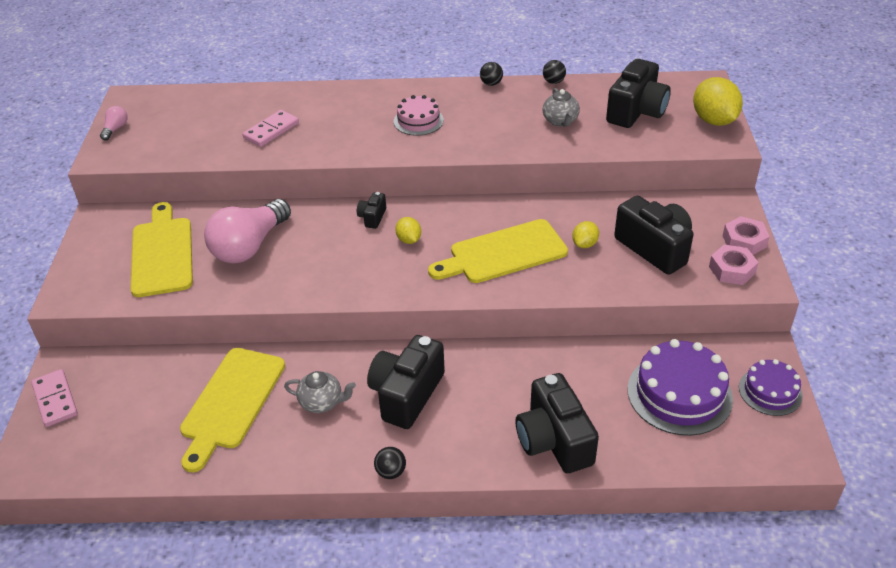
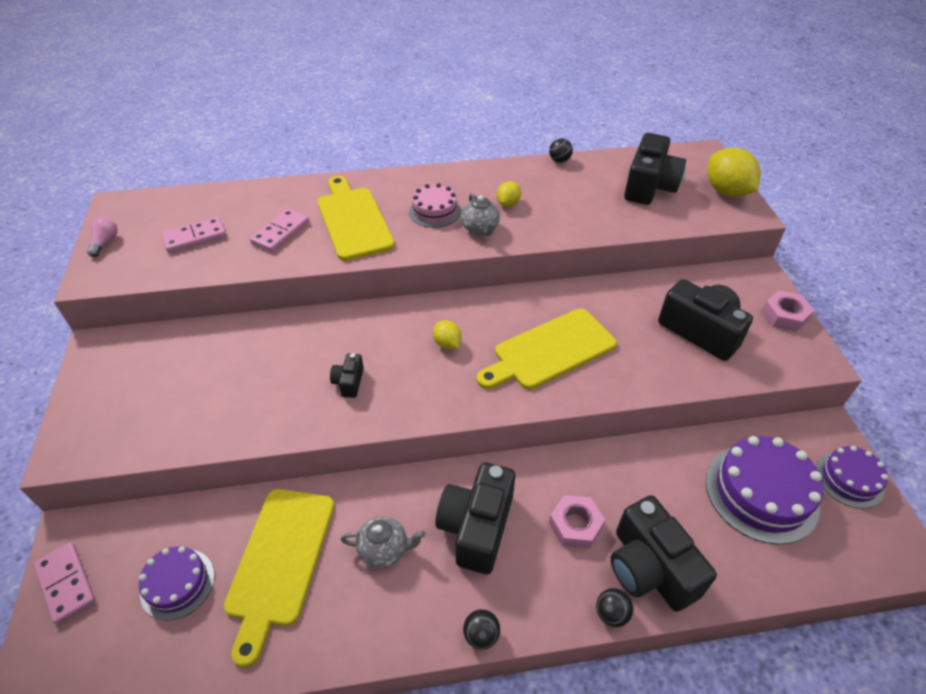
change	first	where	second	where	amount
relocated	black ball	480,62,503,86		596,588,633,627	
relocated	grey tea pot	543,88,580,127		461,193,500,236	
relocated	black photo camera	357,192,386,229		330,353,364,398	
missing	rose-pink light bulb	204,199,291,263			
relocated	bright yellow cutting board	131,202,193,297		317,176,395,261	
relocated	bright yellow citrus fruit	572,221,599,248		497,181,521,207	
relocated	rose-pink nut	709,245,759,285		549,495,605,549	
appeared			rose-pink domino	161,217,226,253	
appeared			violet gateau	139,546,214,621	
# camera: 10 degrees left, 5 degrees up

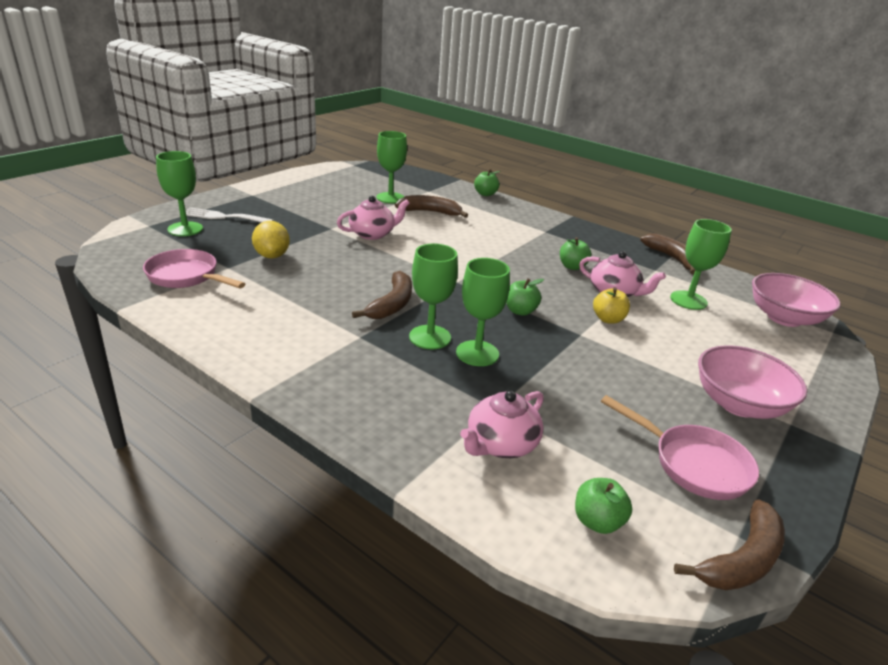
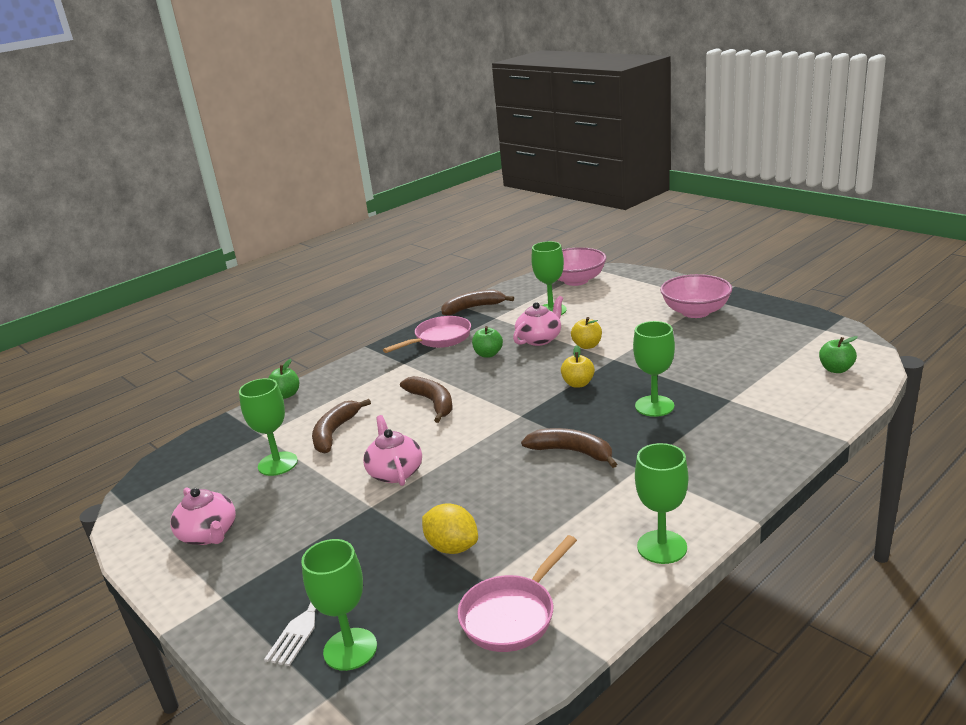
change	first	where	second	where	amount
spun	bright yellow citrus fruit	252,221,290,258		422,503,478,554	45 degrees clockwise
relocated	leaf-green goblet	409,244,458,349		635,443,688,564	
colour	leaf-green apple fruit	506,278,544,316	bright yellow apple fruit	561,345,595,388	
relocated	rose-pink tea pot	460,390,544,458		170,487,236,545	
relocated	rose-pink skillet	601,395,759,500		383,316,471,353	
relocated	brown banana fruit	674,499,785,590		400,376,453,423	
# camera: 75 degrees left, 5 degrees down

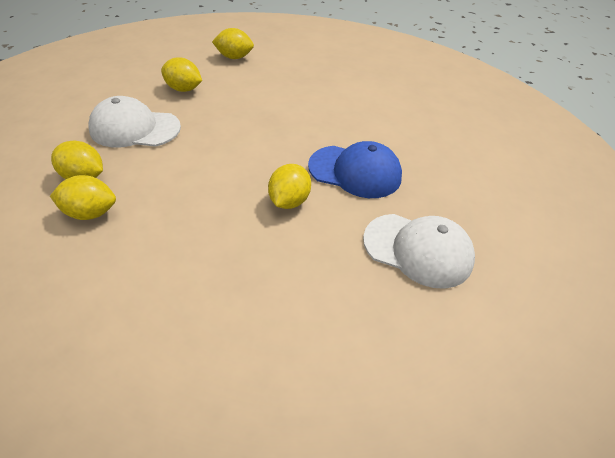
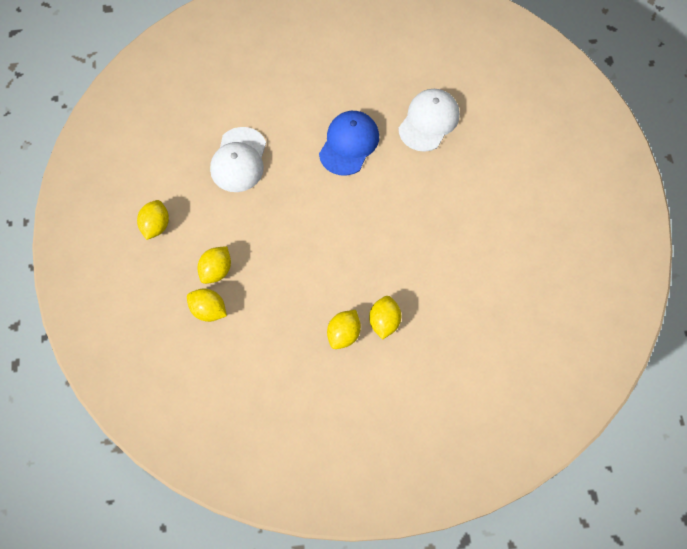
change	first	where	second	where	amount
relocated	pure white peaked cap	89,96,181,147		210,127,266,192	
relocated	bright yellow citrus fruit	268,164,311,209		187,288,227,322	
# camera: 80 degrees left, 20 degrees up

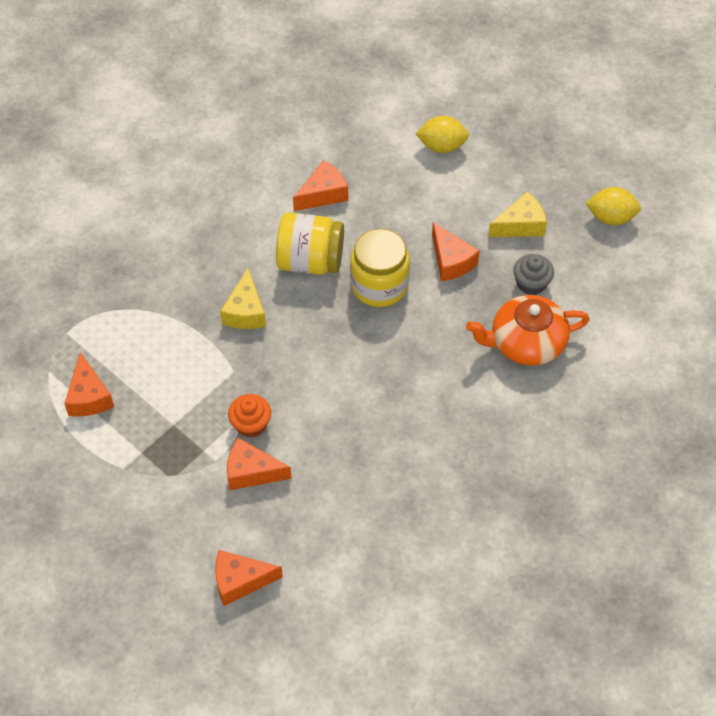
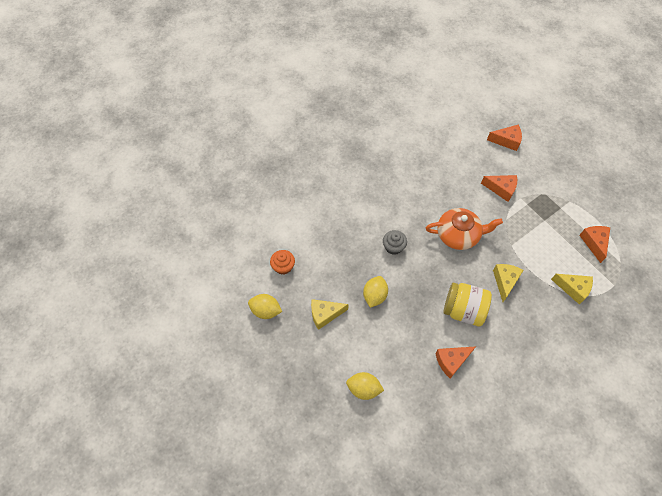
change	first	where	second	where	amount
exchanged	bright orange cheese wedge	432,222,479,281	bright yellow citrus fruit	363,276,388,308	
missing	bright yellow preserve jar	350,229,410,307			
relocated	grey cupcake	513,254,554,295		383,230,407,255	
relocated	bright orange tea pot	466,295,590,366		426,208,503,250	
relocated	bright orange cupcake	228,394,271,438		270,250,295,275	
appeared			bright yellow cheese wedge	551,274,593,305	
# camera: 170 degrees left, 5 degrees up

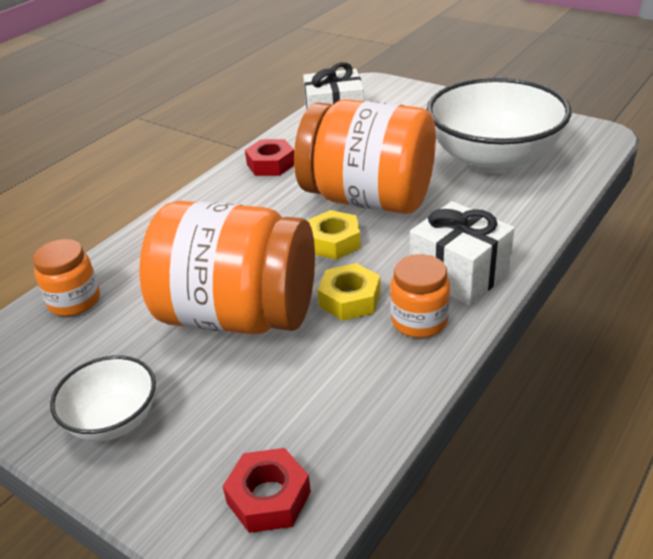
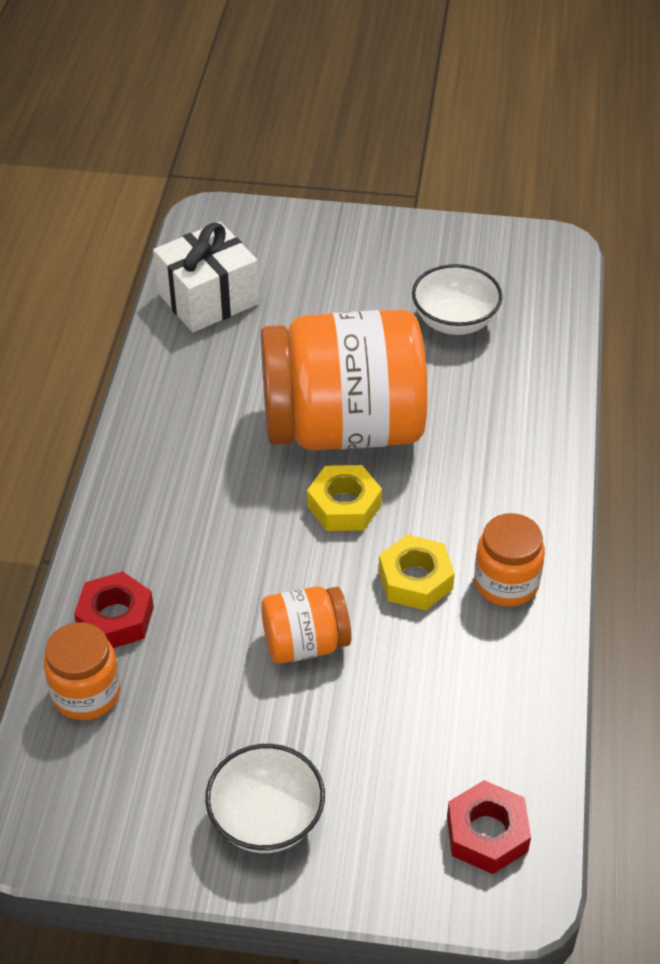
change	first	where	second	where	amount
size	pure white bowl	427,78,572,174		412,264,503,335	x0.51
relocated	scarlet nut	245,139,294,176		74,571,154,648	
size	bright orange preserve jar	139,201,315,335		261,587,351,664	x0.46
missing	pure white present	410,201,515,306			
# camera: 30 degrees left, 10 degrees up

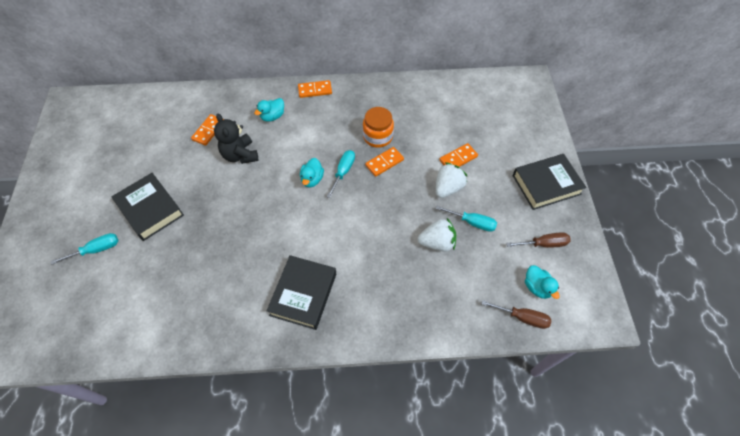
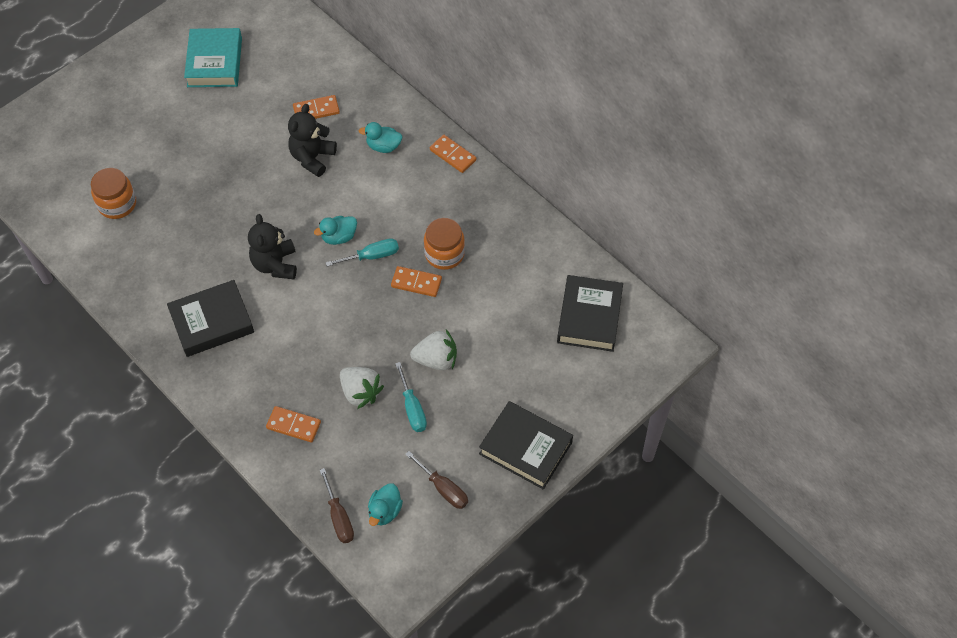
change	first	where	second	where	amount
relocated	bright orange domino	439,143,478,167		266,406,321,442	
relocated	black hardback	112,173,184,241		557,275,623,352	
missing	aqua screwdriver	51,233,118,265			
appeared			aqua hardback	184,28,242,87	
appeared			bright orange preserve jar	91,168,136,219	
appeared			black teddy	248,214,297,279	
# camera: 50 degrees right, 0 degrees up

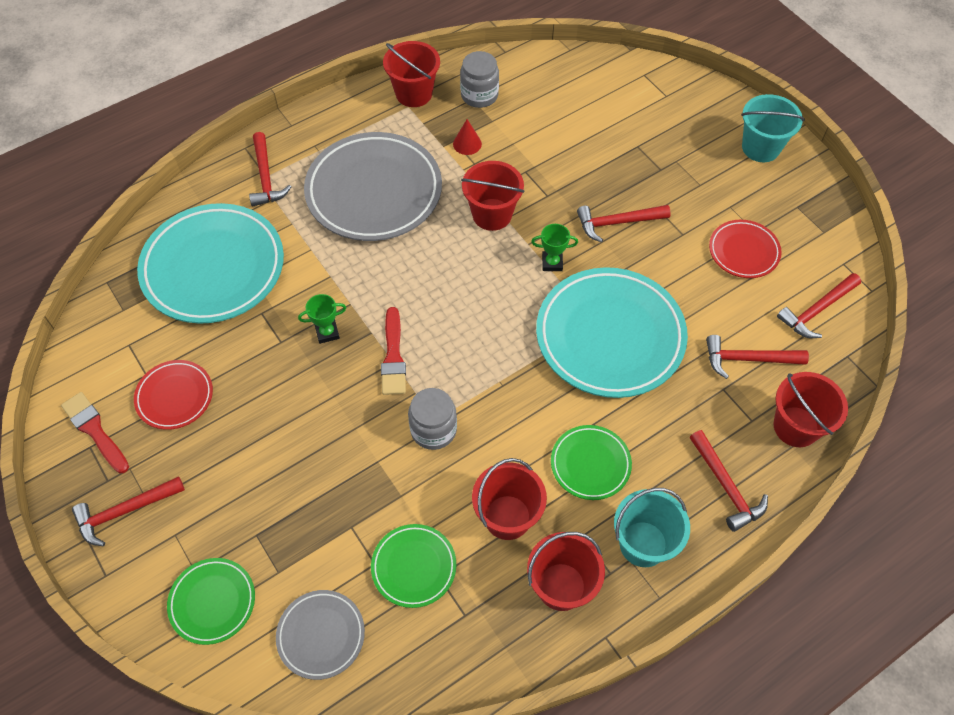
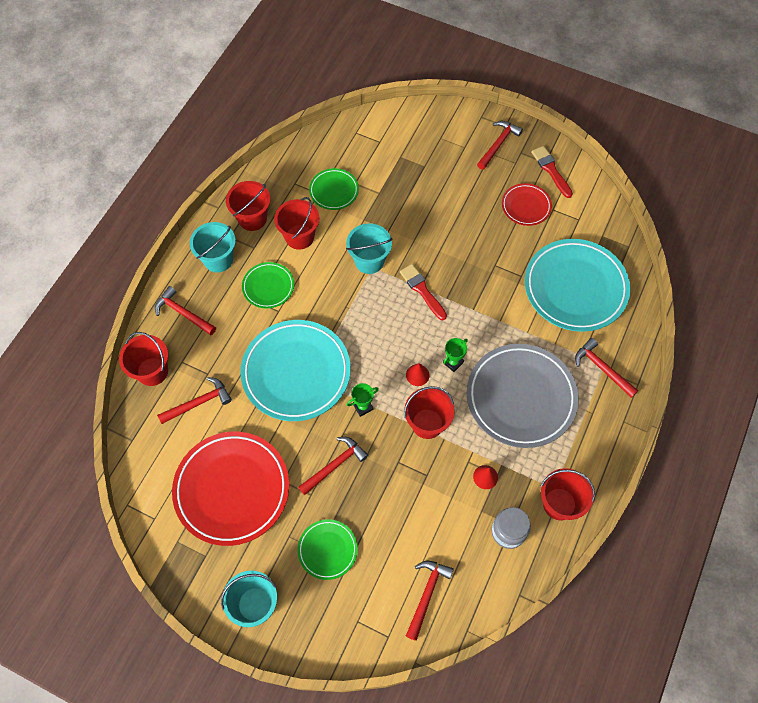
change	first	where	second	where	amount
size	scarlet dinner plate	709,220,782,278		172,432,289,546	x1.99
relocated	scarlet hammer	777,273,861,338		406,561,454,641	
relocated	leaf-green prize cup	298,294,346,344		443,338,468,372	
exchanged	grey preserve jar	408,388,457,450	aqua bucket	346,223,393,274	
spun	scarlet brush	61,392,129,473		531,146,573,198	135 degrees counterclockwise
relocated	leaf-green dinner plate	167,558,255,645		298,519,358,580	
missing	grey dinner plate	276,590,365,680			
appeared			scarlet cone	406,363,430,386	
# camera: 150 degrees right, 5 degrees up

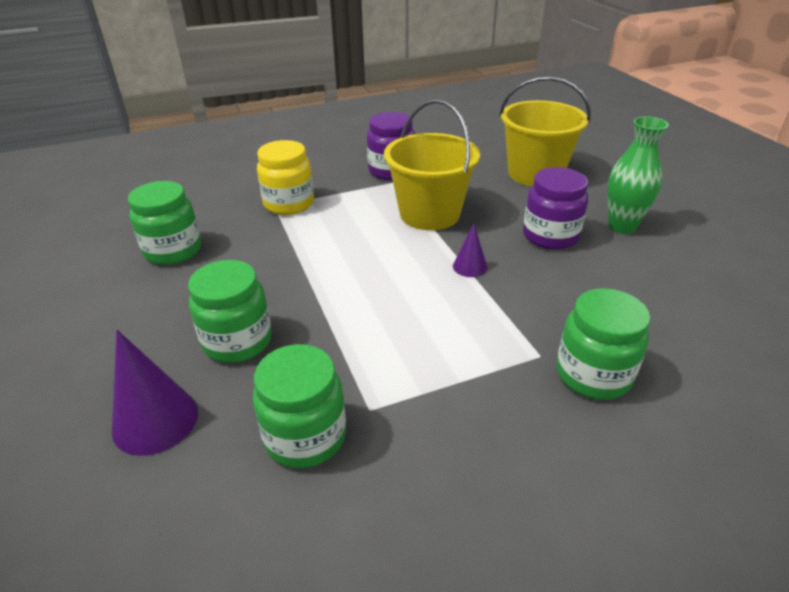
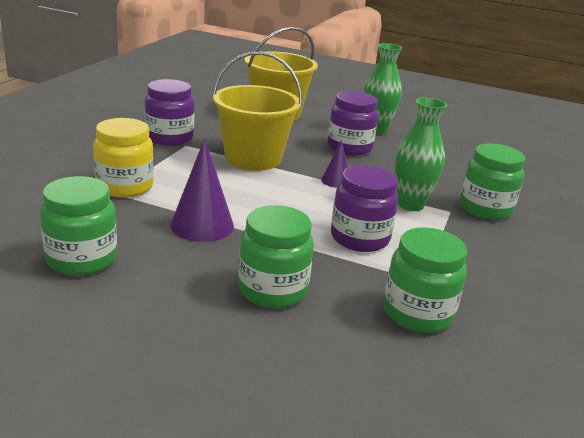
change	first	where	second	where	amount
relocated	violet cone	112,330,198,456		170,138,234,242	
appeared			leaf-green flower vase	395,97,447,211	
appeared			violet preserve jar	331,165,398,252	
# camera: 50 degrees left, 10 degrees down

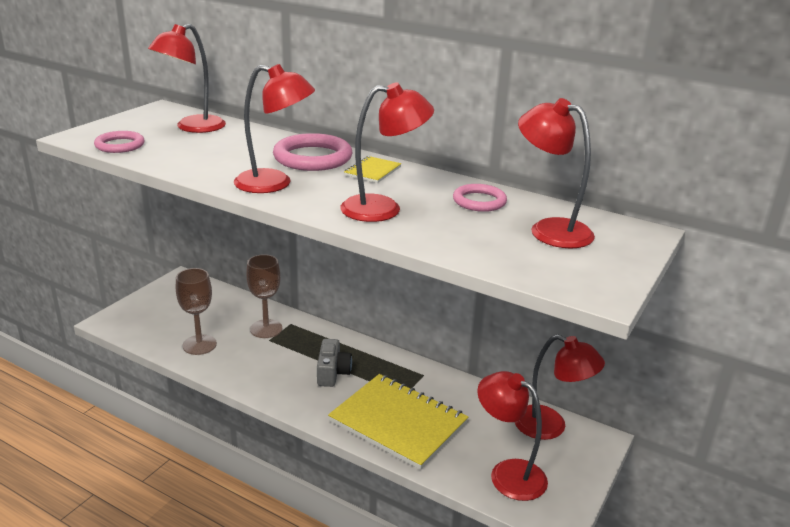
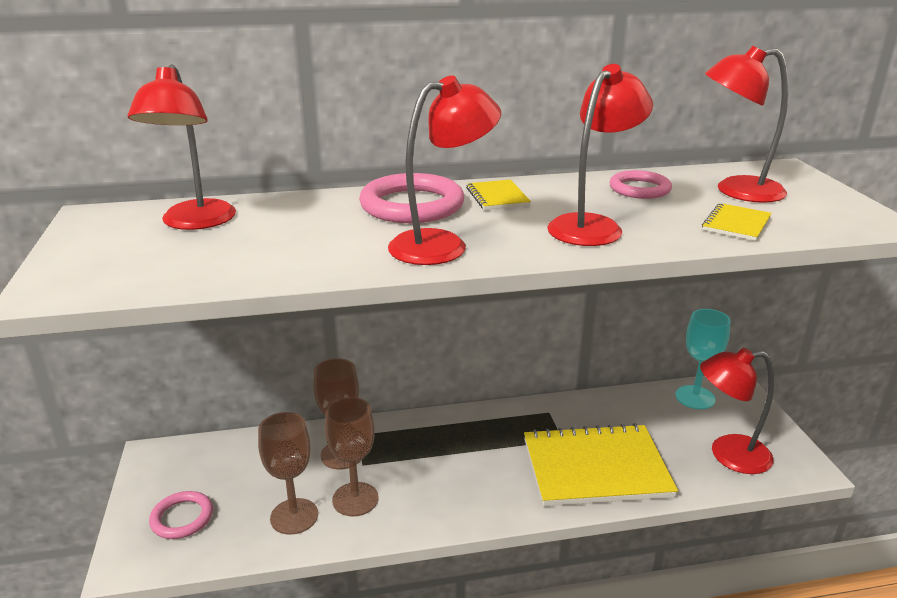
change	first	where	second	where	amount
relocated	rose-pink torus	94,131,145,153		149,491,213,539	
exchanged	scarlet desk lamp	514,335,605,440	aqua goblet	675,309,731,409	
missing	grey photo camera	317,339,352,387			
appeared			bright yellow notepad	702,203,772,241	
appeared			brown goblet	325,397,379,516	
# camera: 40 degrees left, 0 degrees up

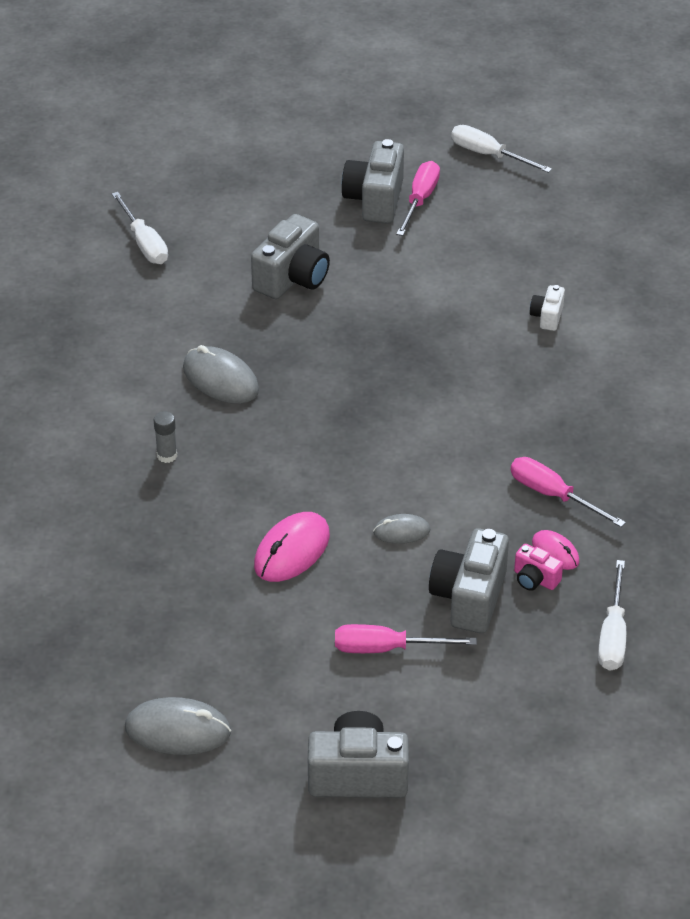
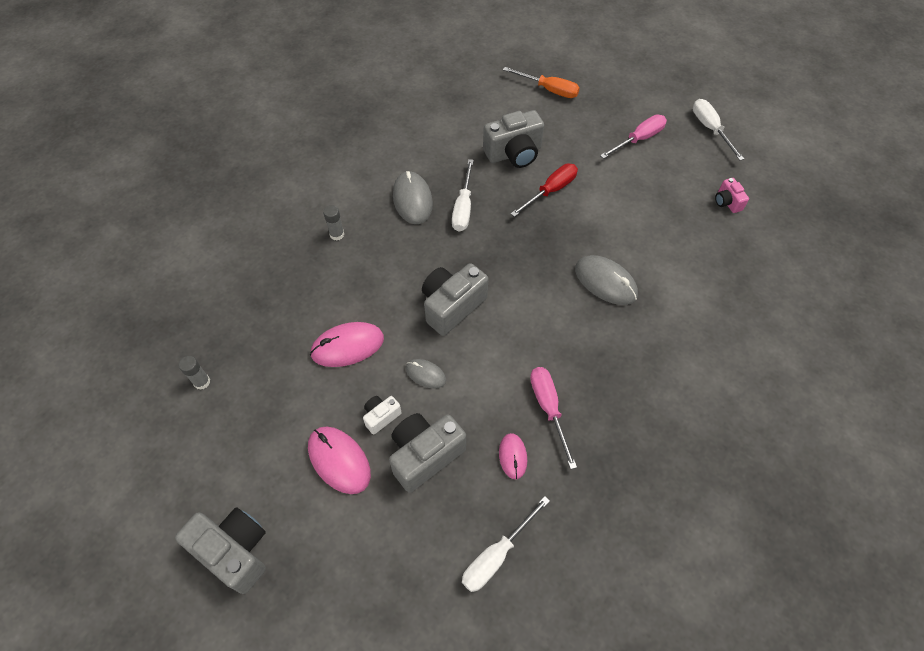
change	first	where	second	where	amount
relocated	grey photo camera	342,139,404,224		422,263,488,336	
relocated	pure white screwdriver	112,192,168,264		452,159,473,231	
relocated	pure white photo camera	530,285,565,331		363,396,402,435	
relocated	rose-pink photo camera	514,544,563,591		715,178,749,213	
exchanged	rose-pink screwdriver	335,624,477,653	rose-pink PC mouse	308,427,371,494	
relocated	grey PC mouse	125,697,231,755		575,255,638,305	
appeared			bright orange screwdriver	503,67,580,98	
appeared			scarlet screwdriver	511,164,578,217	
appeared			grey glue	179,356,210,390	
# camera: 35 degrees right, 15 degrees up

